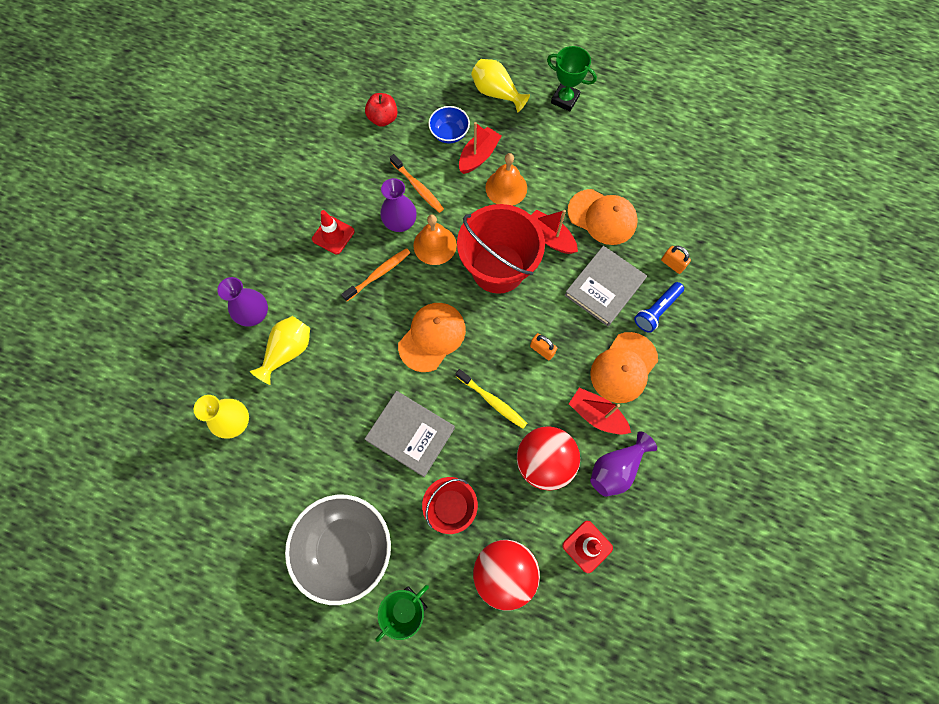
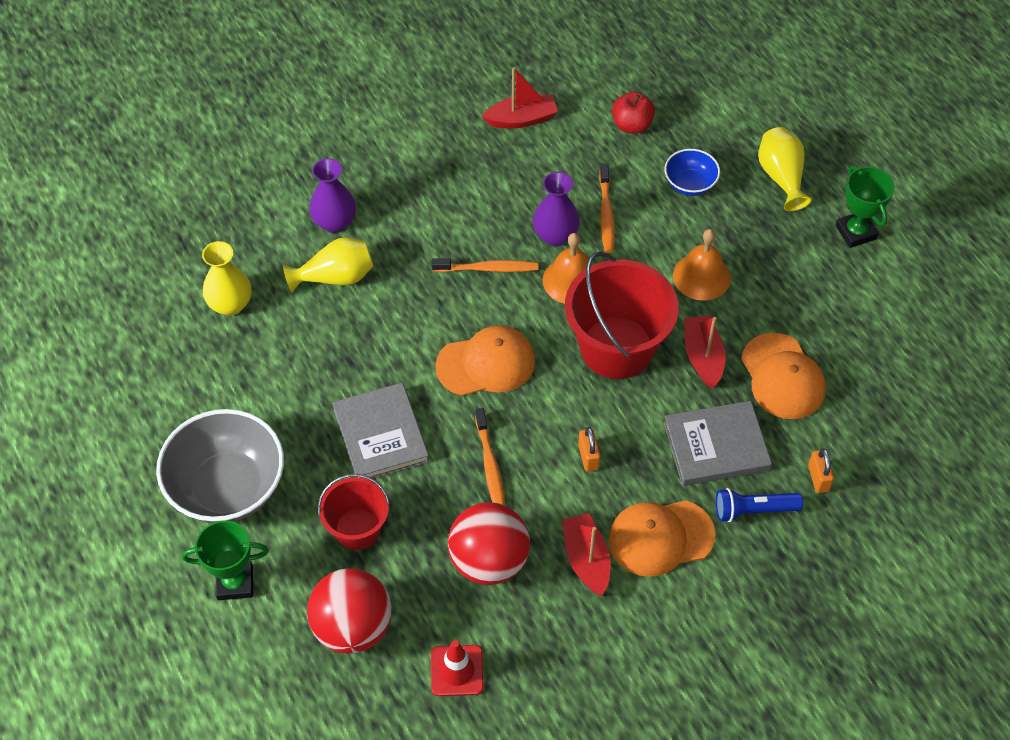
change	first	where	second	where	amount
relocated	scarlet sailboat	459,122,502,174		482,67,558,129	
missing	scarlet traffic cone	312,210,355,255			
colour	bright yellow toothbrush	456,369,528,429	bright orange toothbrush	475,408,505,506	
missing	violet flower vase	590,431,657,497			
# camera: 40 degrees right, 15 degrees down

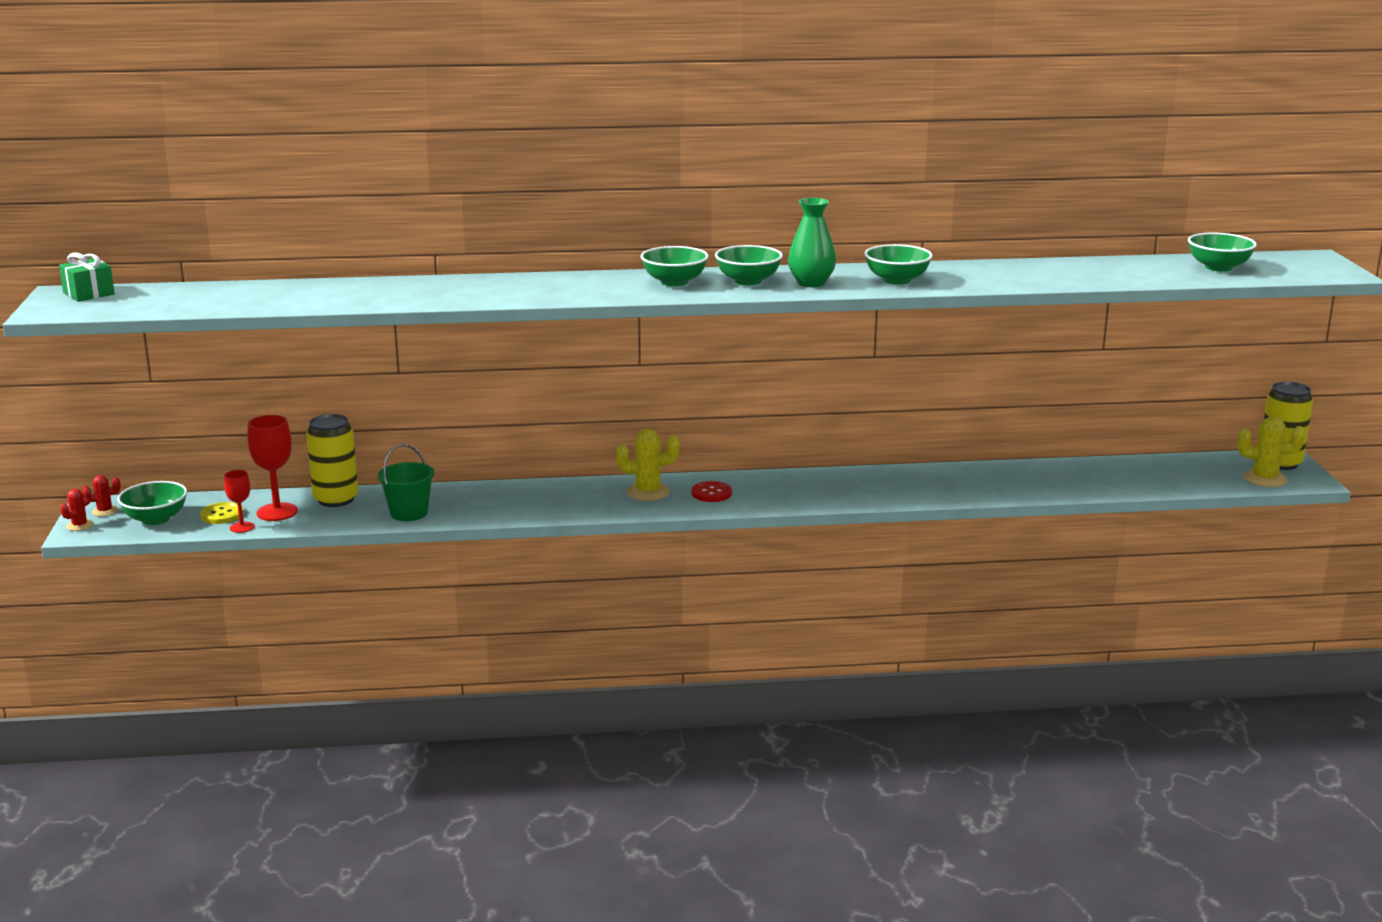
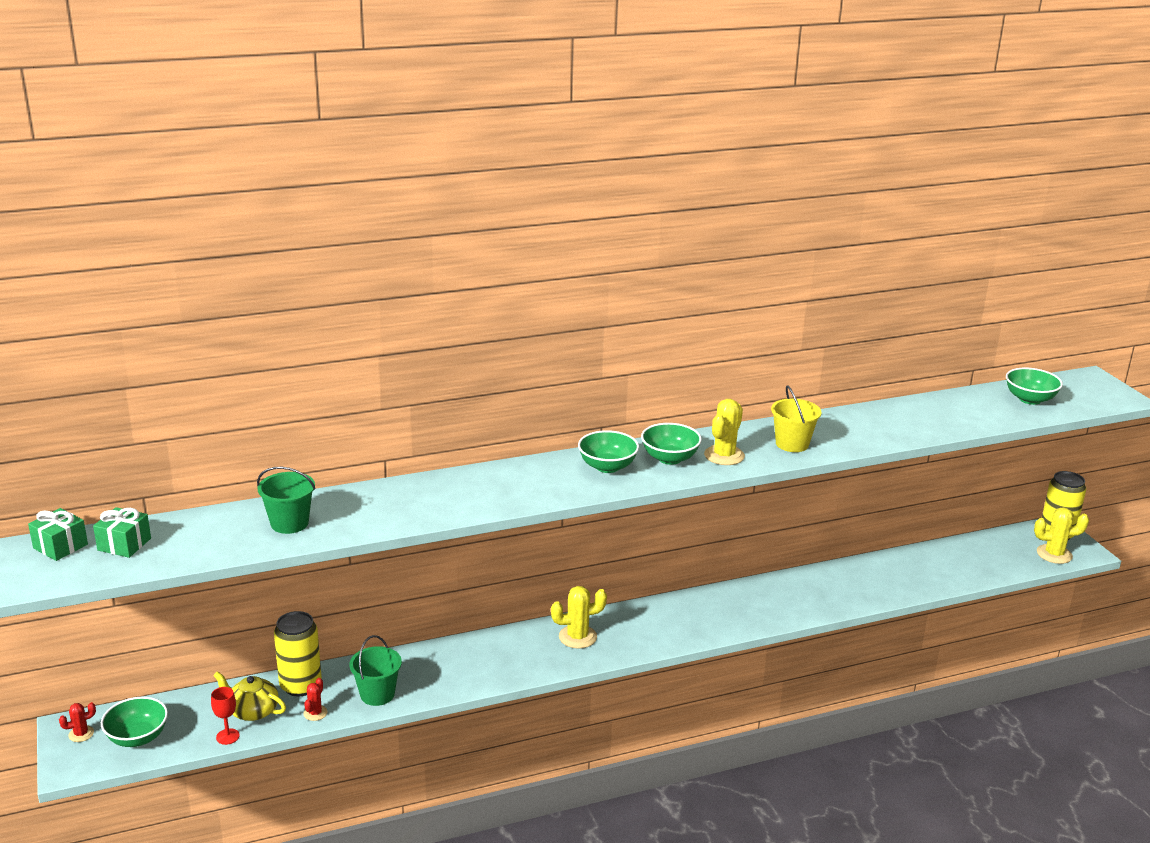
change	first	where	second	where	amount
exchanged	leaf-green flower vase	788,198,836,287	bright yellow saguaro cactus	704,399,745,465	
exchanged	leaf-green bowl	864,244,933,285	bright yellow bucket	771,385,821,452	
exchanged	scarlet goblet	247,415,298,521	bright yellow tea pot	213,671,286,721	
missing	scarlet button	692,481,732,502			
relocated	scarlet saguaro cactus	60,487,93,531		303,678,327,721	
missing	bright yellow button	200,502,243,524			
appeared			leaf-green bucket	257,467,316,534	
appeared			leaf-green present	93,507,151,558	
# camera: 15 degrees left, 5 degrees up

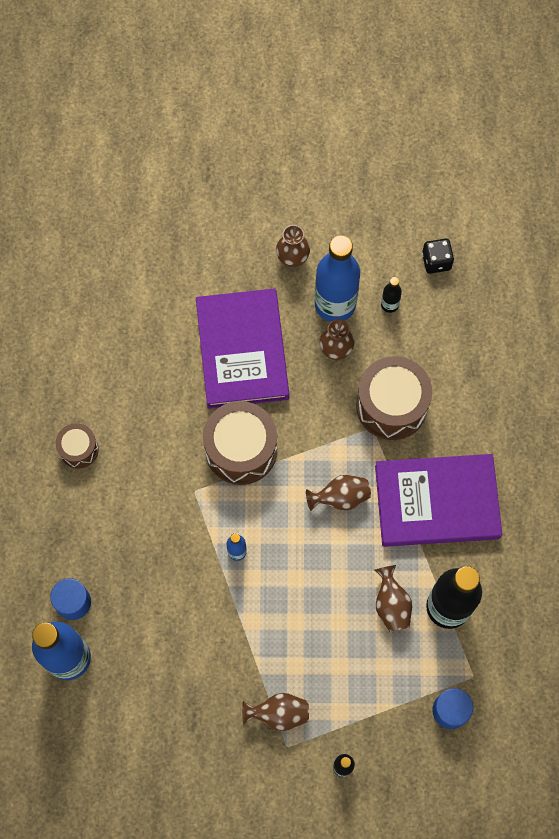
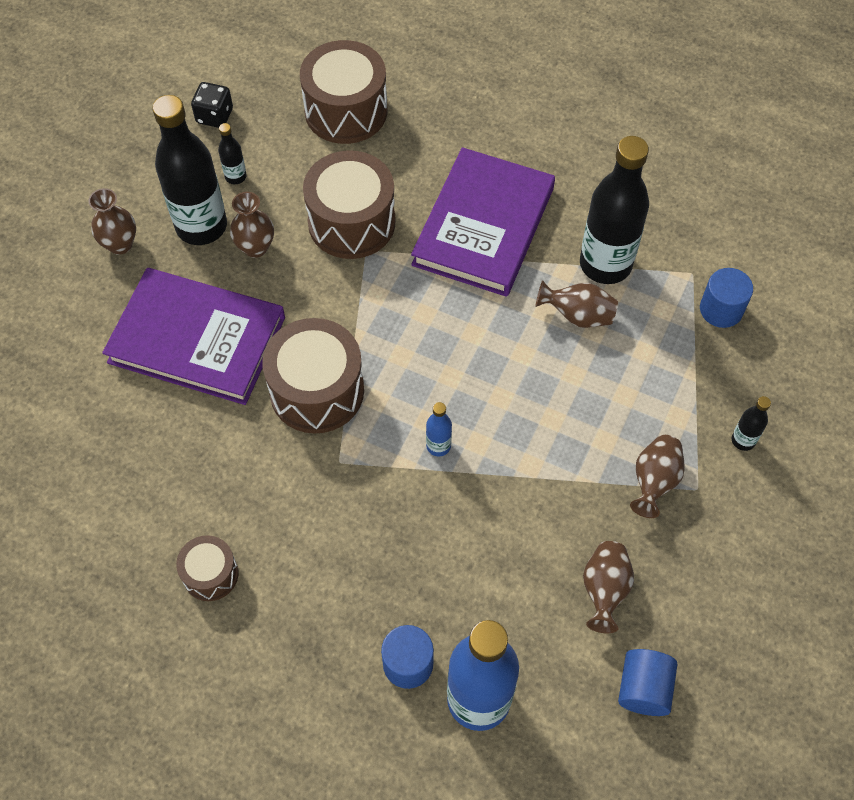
change	first	where	second	where	amount
colour	blue bottle	315,235,360,322	black bottle	153,95,227,245	
relocated	brown flower vase	306,475,371,511		583,541,634,633	
appeared			brown snare drum	300,40,387,144	
appeared			blue cylinder shape	618,649,678,716	
# camera: 65 degrees left, 10 degrees down

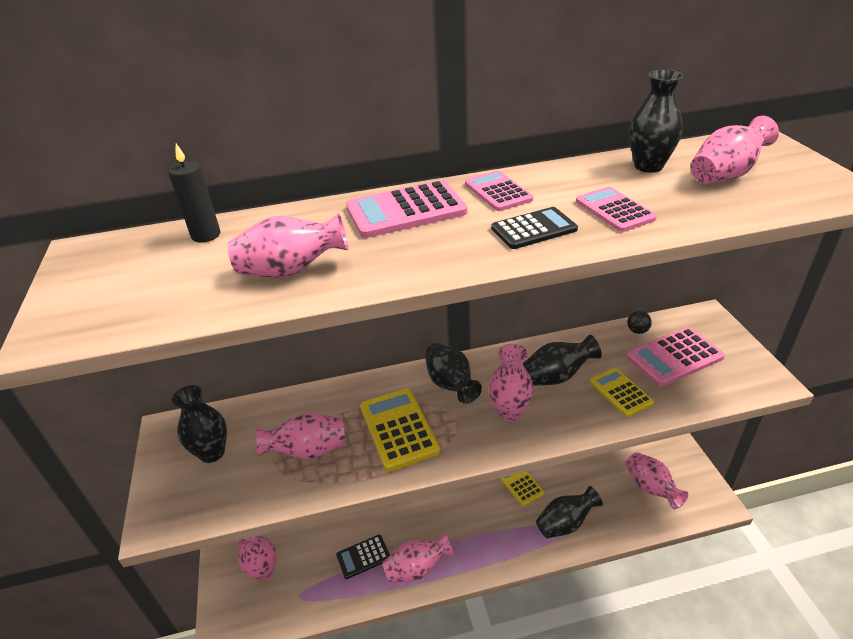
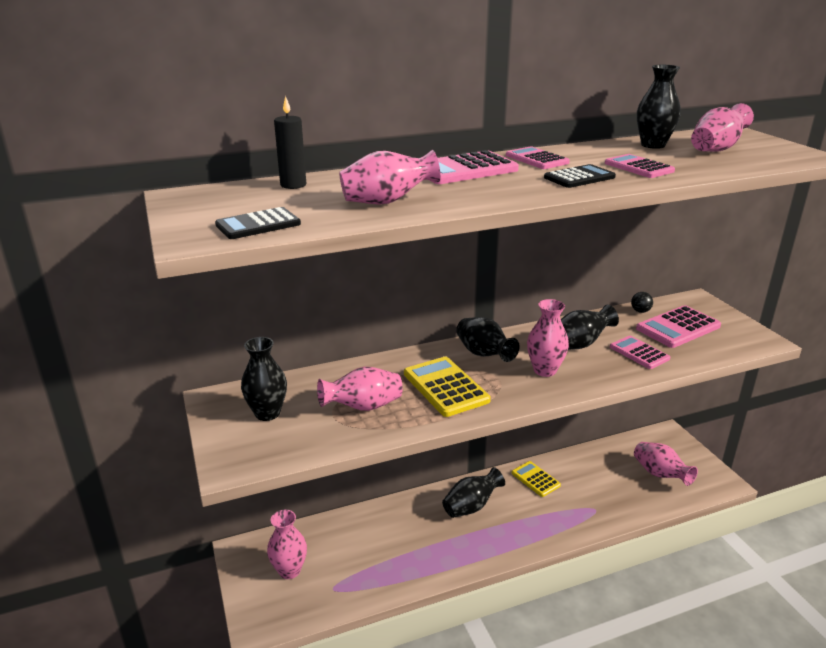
change	first	where	second	where	amount
colour	bright yellow pocket calculator	590,368,654,417	rose-pink pocket calculator	610,336,670,369	
relocated	black flower vase	536,486,603,538		442,467,505,518	
missing	rose-pink flower vase	382,533,454,583			
relocated	black pocket calculator	336,535,390,579		215,207,301,239	
# camera: 10 degrees left, 10 degrees down

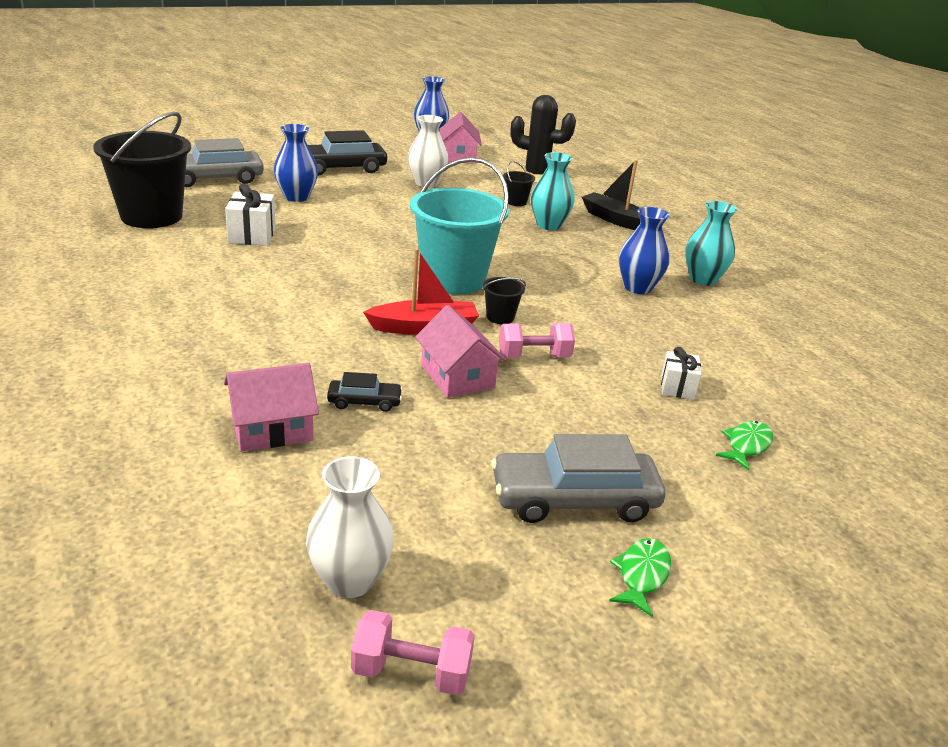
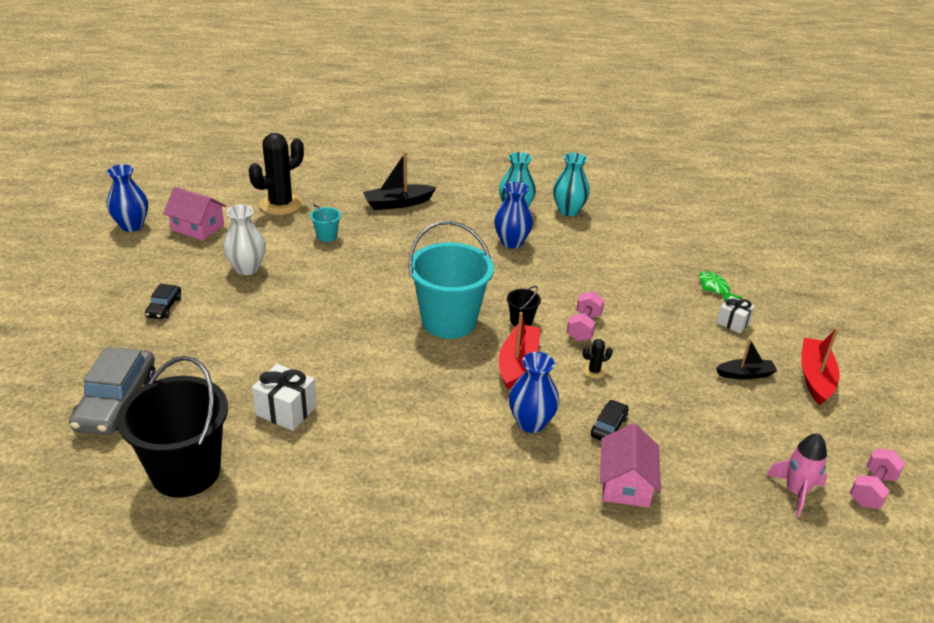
change	first	where	second	where	amount
relocated	blue flower vase	274,124,318,202		509,352,559,433	
size	black automobile	308,130,387,176		145,284,181,319	x0.49
relocated	aqua flower vase	531,152,575,230		553,153,590,216	
colour	black bucket	503,161,535,206	aqua bucket	310,204,341,242	
exchanged	rose-pink cottage	415,305,507,398	black saguaro cactus	583,339,613,379	
relocated	pure white present	661,347,702,400		716,296,755,333	
exchanged	grey automobile	491,434,665,523	black sailboat	716,339,777,380	
exchanged	pure white flower vase	306,456,394,598	rose-pink rocket	766,433,827,517	
exchanged	leaf-green toy fish	609,538,671,617	scarlet sailboat	801,328,840,405	
# camera: 60 degrees left, 5 degrees up

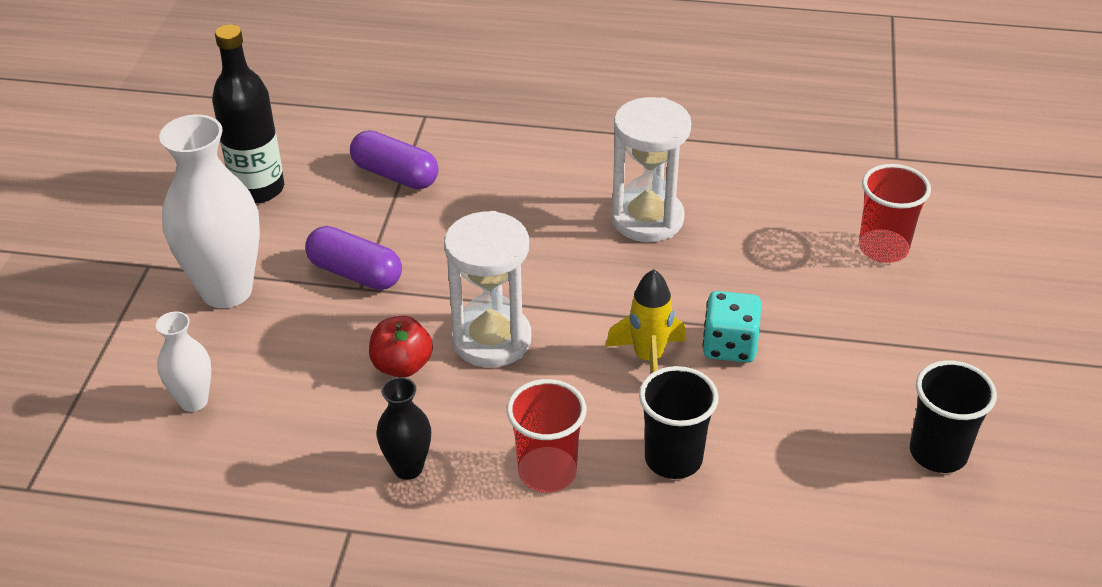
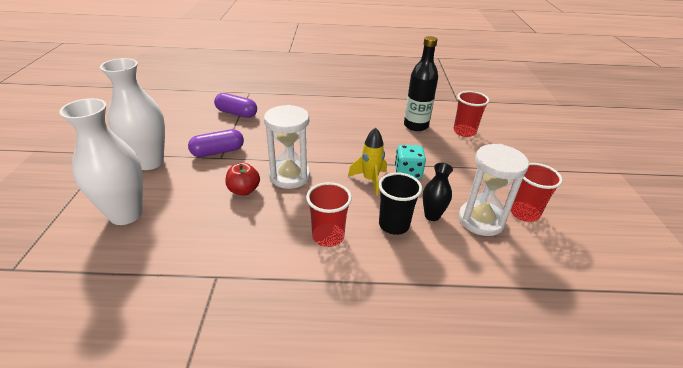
change	first	where	second	where	amount
relocated	black bottle	212,24,284,203		404,36,438,131	
relocated	pure white sandglass	611,97,691,242		459,144,529,236	
spun	violet pill	305,226,402,290		188,129,244,157	45 degrees counterclockwise
size	pure white flower vase	156,311,211,412		59,98,143,225	x1.93
colour	black cup	910,360,997,473	scarlet cup	510,163,563,222	
relocated	black flower vase	377,377,431,480		423,163,453,221	
# camera: 10 degrees left, 5 degrees down

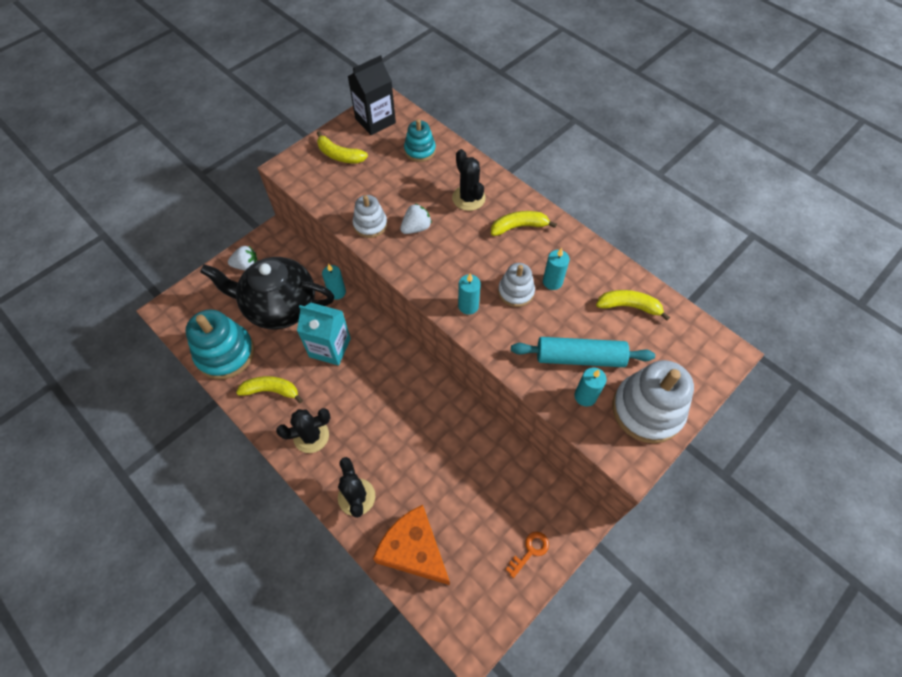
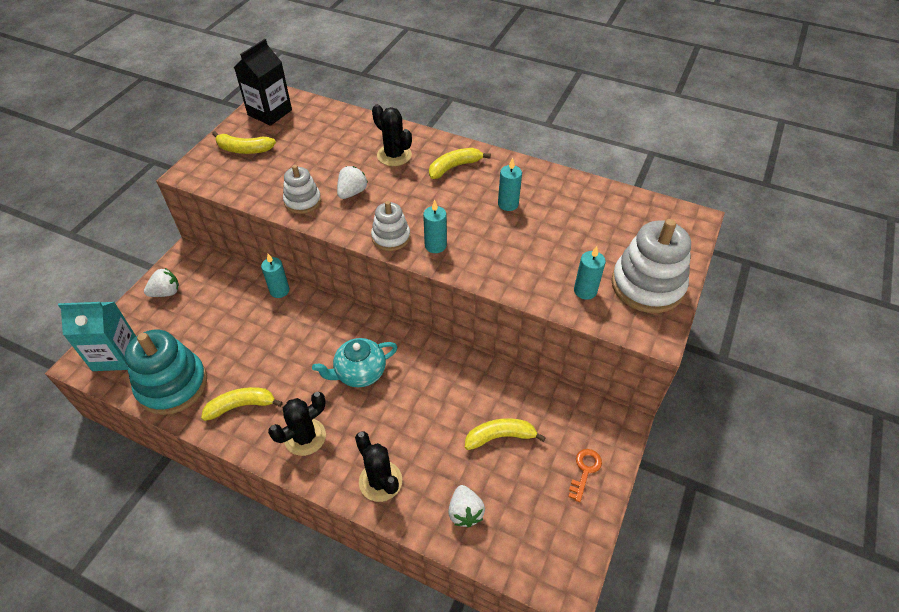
change	first	where	second	where	amount
missing	aqua stacking toy	404,119,436,162			
missing	black tea pot	200,257,334,329			
relocated	pure white stacking toy	498,263,535,307		371,201,410,251	
relocated	bright yellow banana fruit	596,290,670,321		465,418,546,450	
relocated	aqua milk carton	297,303,351,366		58,302,136,371	
missing	aqua pastry roller	511,337,655,367			
exchanged	bright orange cheese wedge	373,505,450,585	pure white strawberry	448,485,485,528	
appeared			aqua tea pot	312,338,397,387	
# camera: 20 degrees left, 10 degrees down

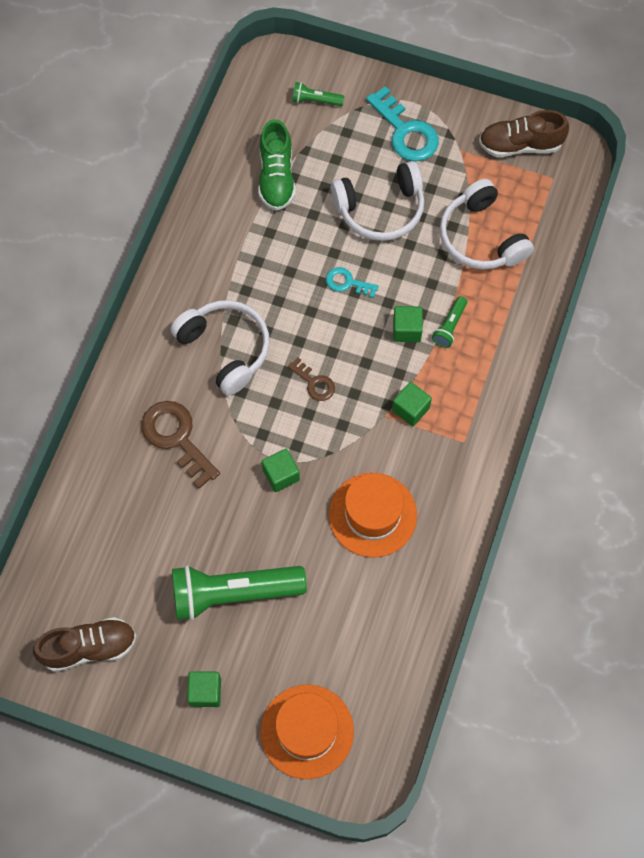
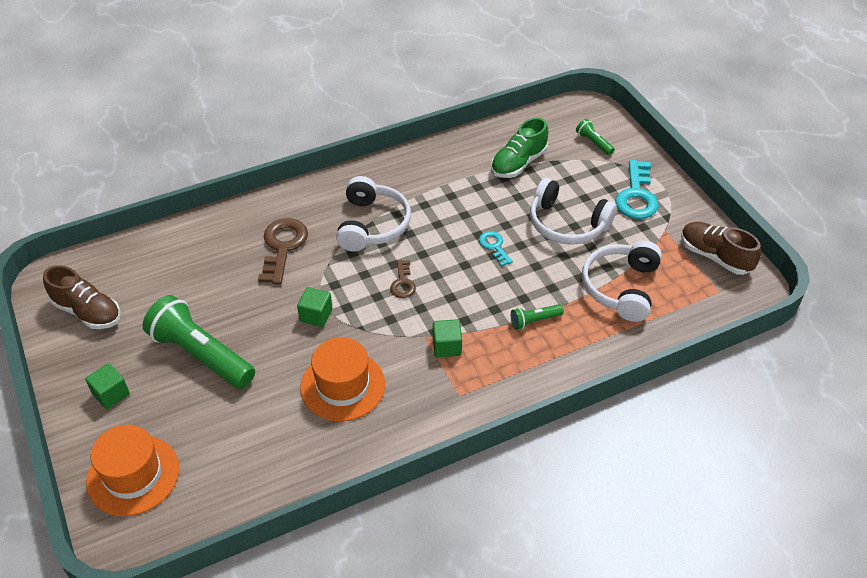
change	first	where	second	where	amount
missing	leaf-green solid cube	393,306,423,342			
# camera: 45 degrees right, 20 degrees down

